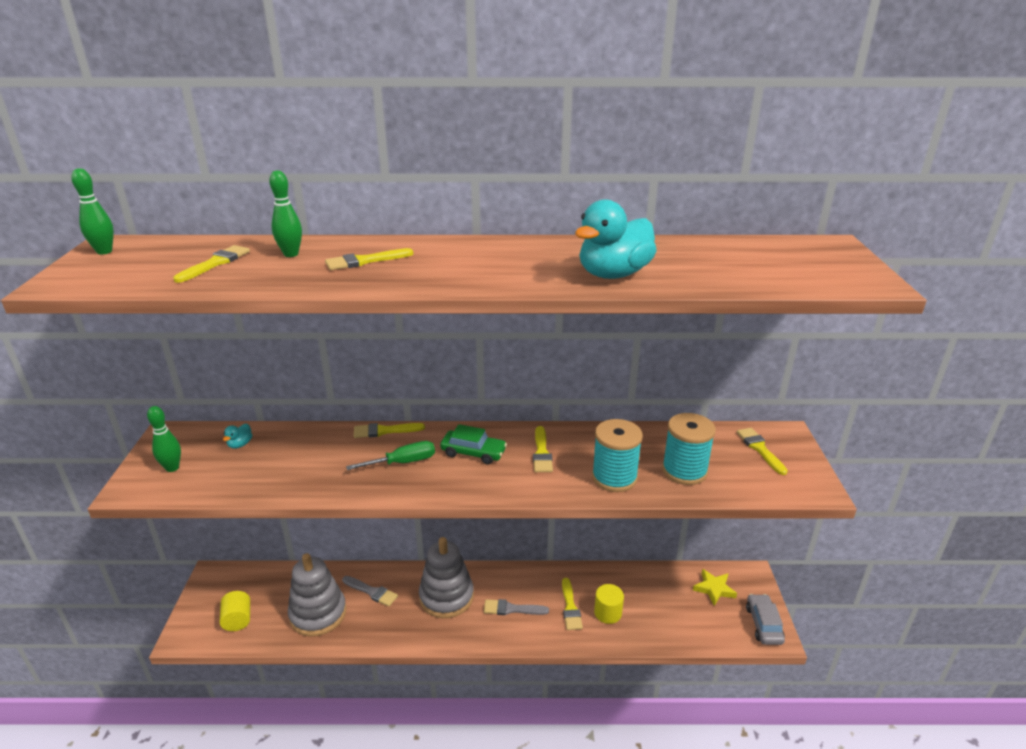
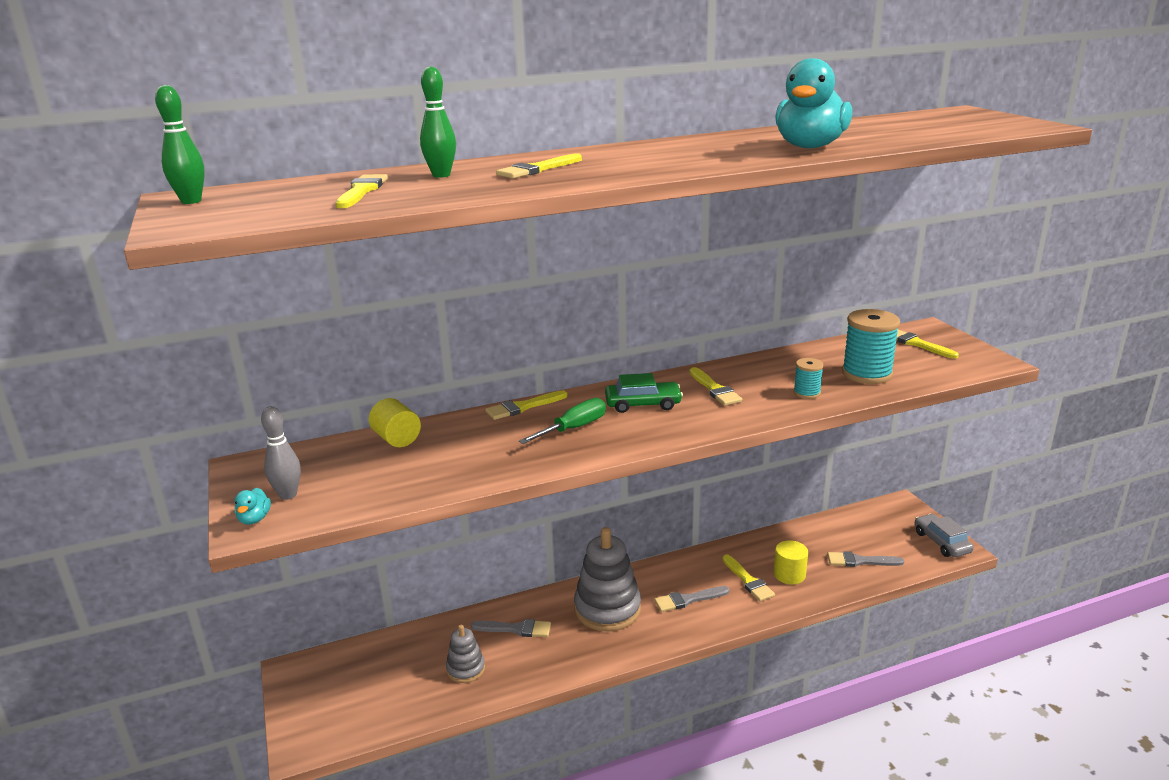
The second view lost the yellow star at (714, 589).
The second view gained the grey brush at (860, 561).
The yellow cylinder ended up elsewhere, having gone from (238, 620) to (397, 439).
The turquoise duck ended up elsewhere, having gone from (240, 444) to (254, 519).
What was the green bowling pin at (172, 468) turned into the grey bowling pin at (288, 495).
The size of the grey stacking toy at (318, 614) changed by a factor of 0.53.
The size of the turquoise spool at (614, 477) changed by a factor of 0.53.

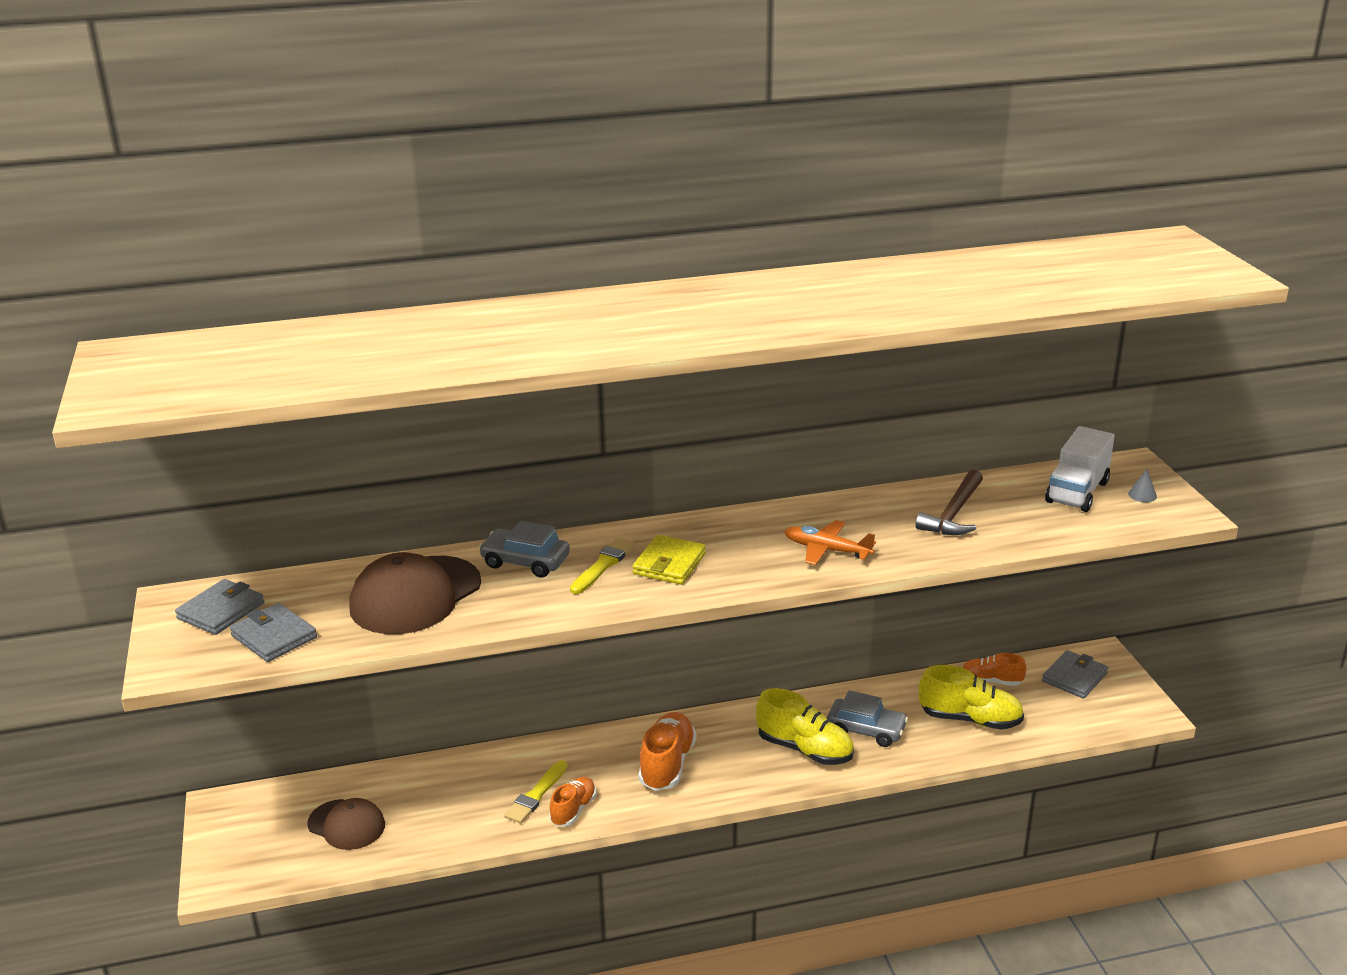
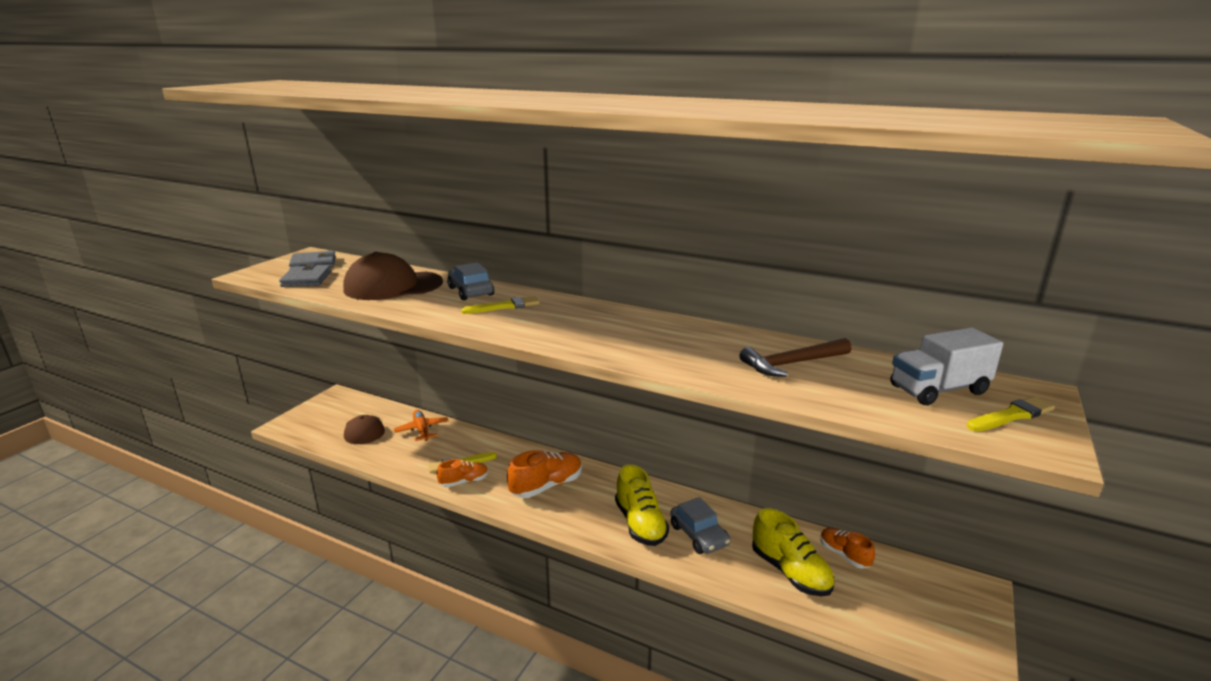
The second view lost the yellow wallet at (669, 564).
The second view lost the grey wallet at (1074, 677).
The orange plane ended up elsewhere, having gone from (827, 550) to (422, 430).
Where the grey cone stood at (1142, 495), the yellow brush came to stand at (1011, 415).

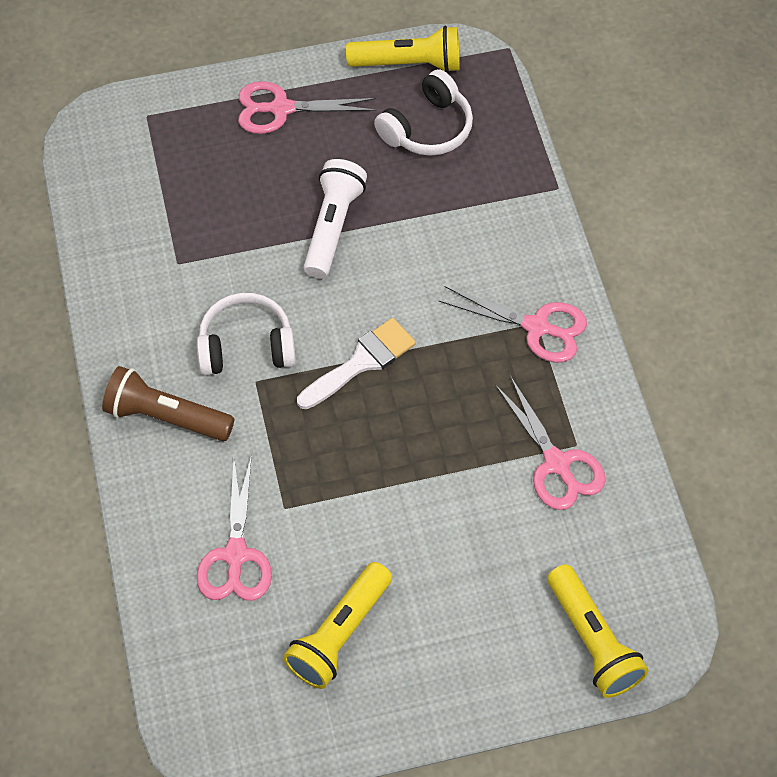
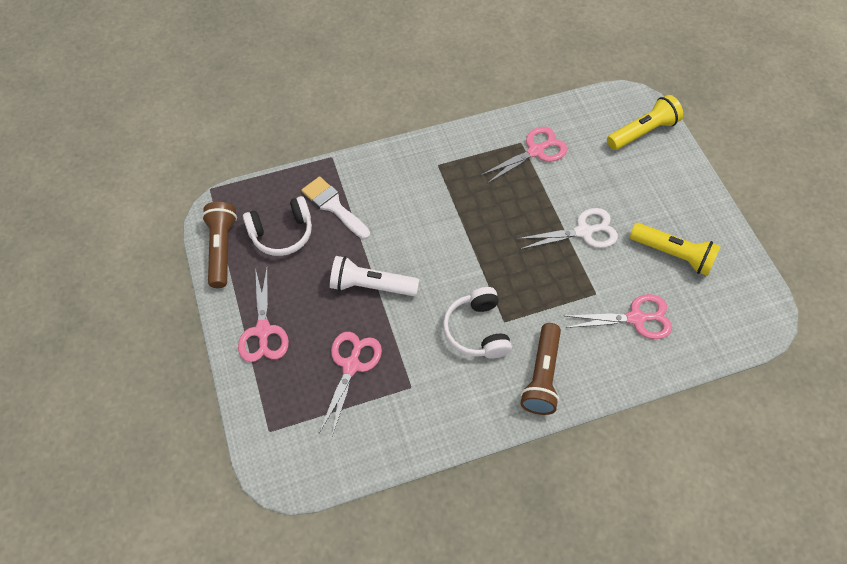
The second view gained the white scissors at (583, 232).
The white brush ended up elsewhere, having gone from (361, 362) to (333, 206).
The pink scissors ended up elsewhere, having gone from (537, 327) to (351, 365).
What was the yellow flashlight at (409, 64) turned into the brown flashlight at (222, 249).
The white headphones at (427, 128) ended up facing another way, 120 degrees clockwise from before.

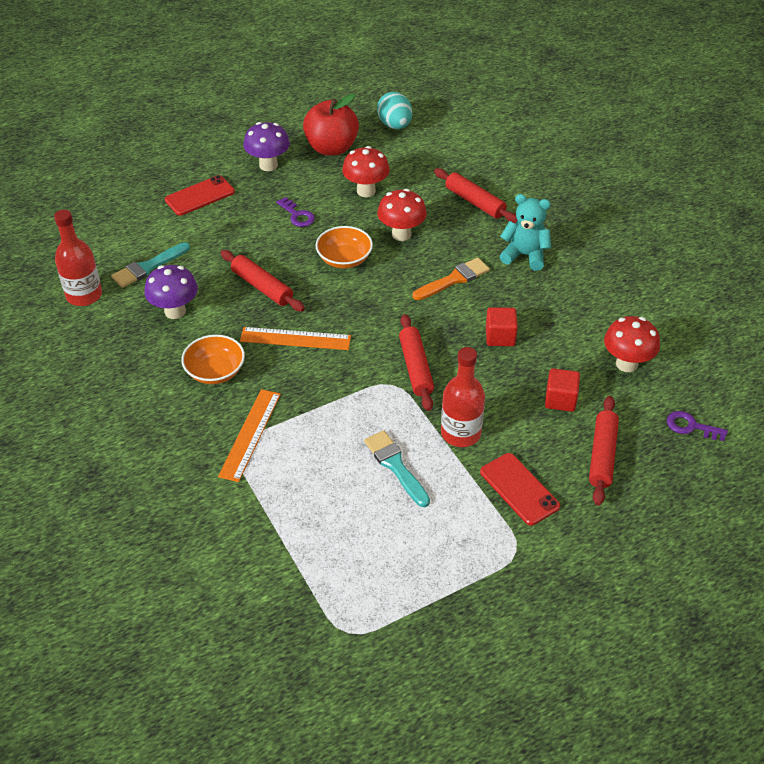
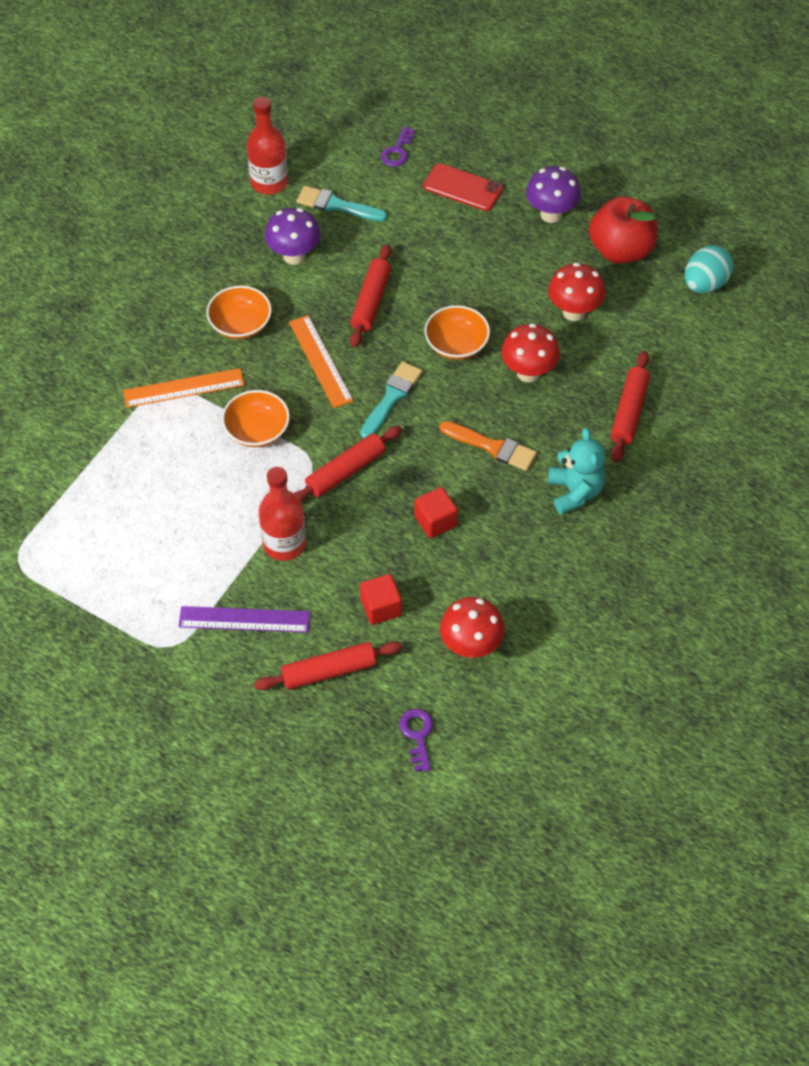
The second view gained the orange bowl at (257, 430).
The purple key ended up elsewhere, having gone from (297, 215) to (397, 151).
The turquoise brush ended up elsewhere, having gone from (395, 466) to (391, 397).
Where the red phone stood at (519, 489), the purple ruler came to stand at (244, 619).

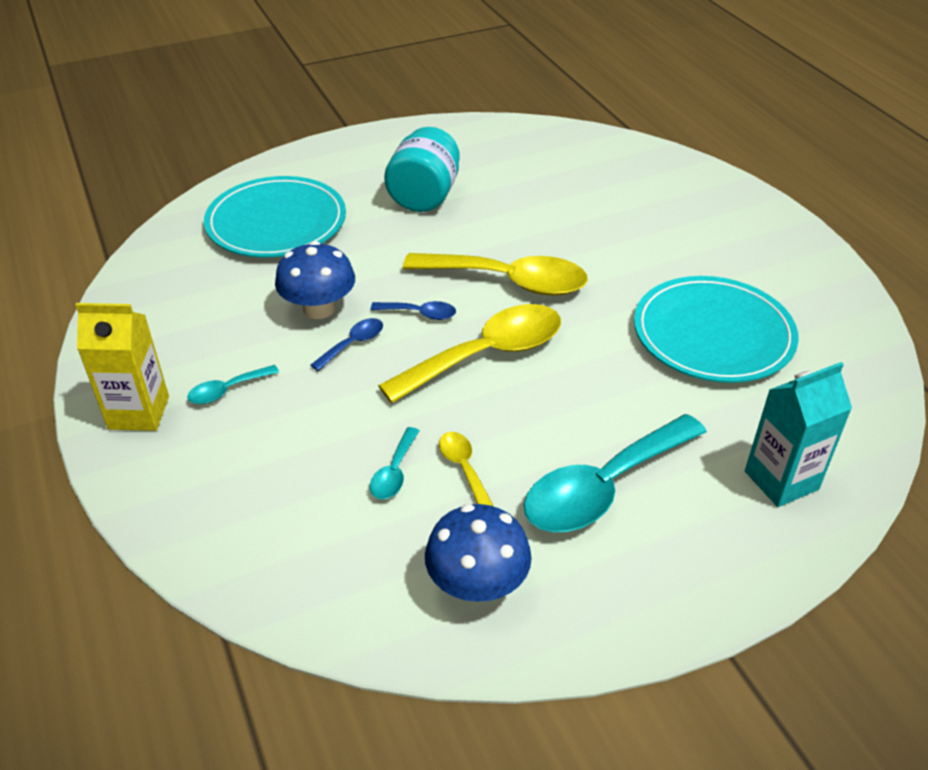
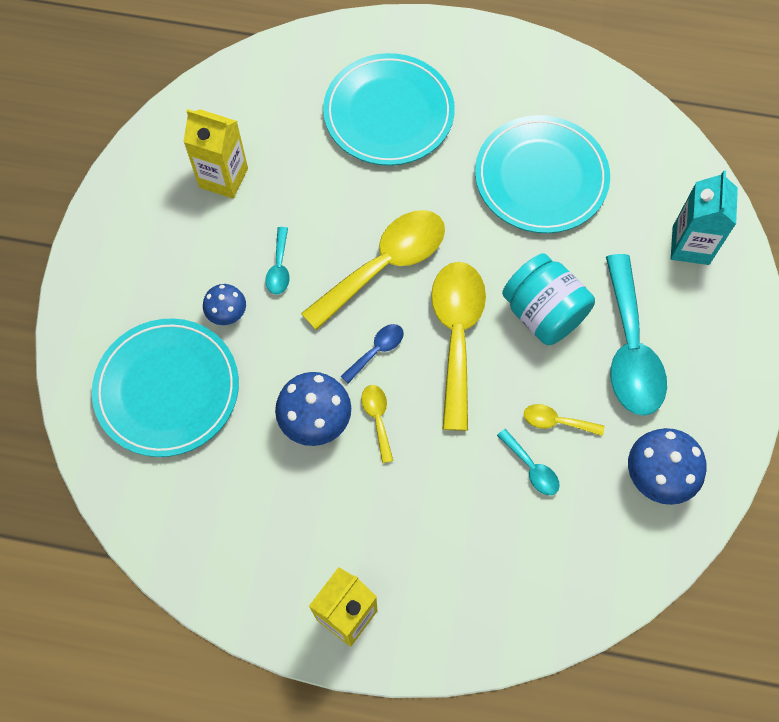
The second view gained the yellow carton at (223, 178).
The second view gained the blue mushroom at (227, 313).
The second view gained the turquoise plate at (388, 113).
The turquoise spoon ended up elsewhere, having gone from (227, 390) to (279, 268).
The turquoise jar ended up elsewhere, having gone from (424, 196) to (543, 313).
What was the blue spoon at (353, 344) turned into the yellow spoon at (377, 418).

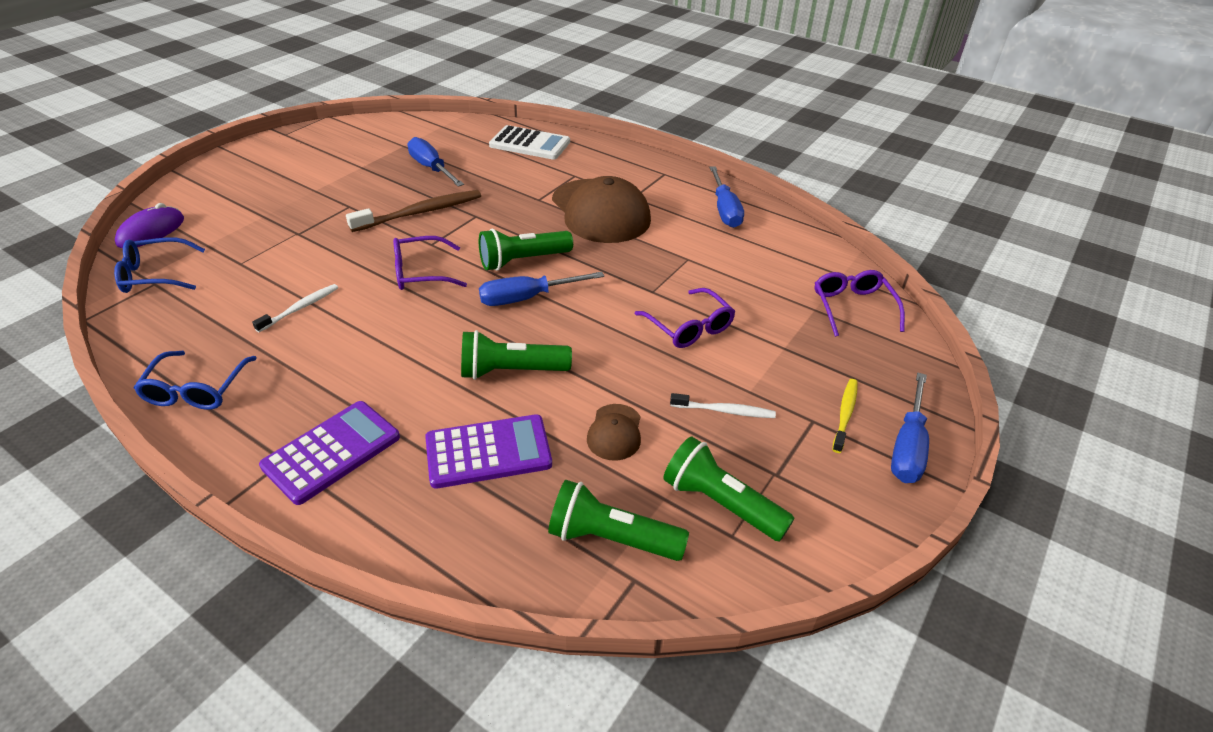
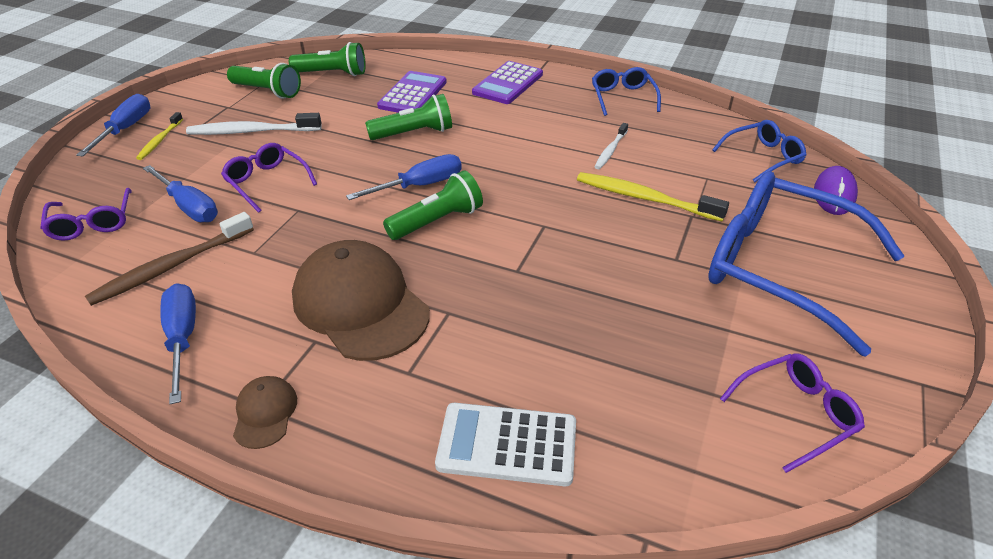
The second view gained the yellow toothbrush at (644, 198).
The second view gained the blue glasses at (779, 267).
The brown toothbrush ended up elsewhere, having gone from (420, 212) to (171, 266).
The purple glasses ended up elsewhere, having gone from (420, 273) to (796, 413).
The blue screwdriver ended up elsewhere, having gone from (431, 168) to (189, 207).
The brown cap ended up elsewhere, having gone from (615, 432) to (265, 413).
The purple calculator at (488, 452) ended up facing another way, 135 degrees clockwise from before.
The size of the white toothbrush at (724, 411) changed by a factor of 1.73.

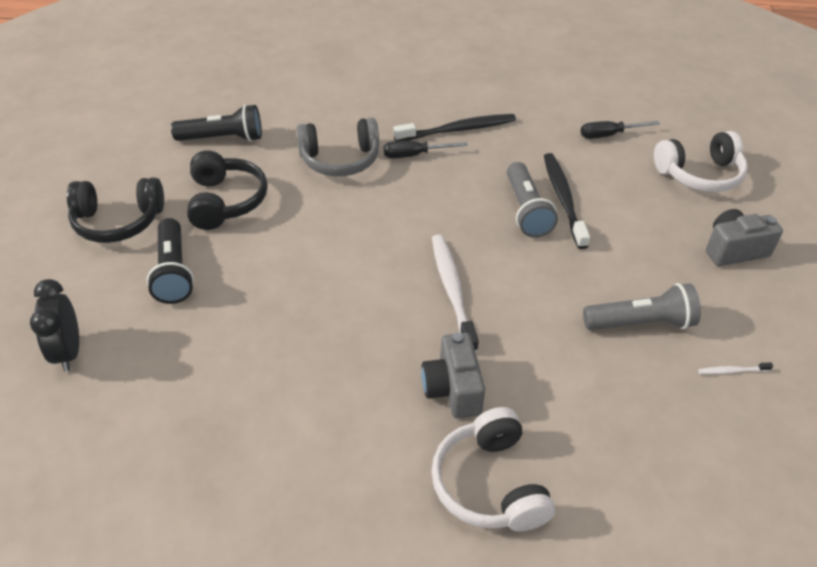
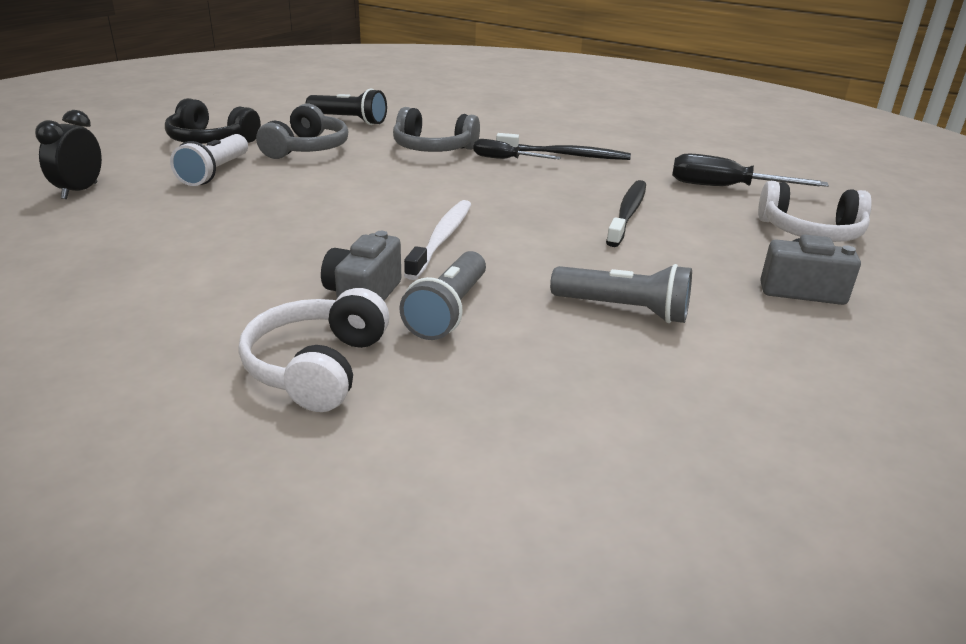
The second view lost the white toothbrush at (732, 371).
The grey flashlight ended up elsewhere, having gone from (526, 211) to (448, 311).
What was the black flashlight at (174, 272) turned into the white flashlight at (215, 173).
What was the black headphones at (226, 201) turned into the grey headphones at (307, 149).
The size of the black screwdriver at (609, 135) changed by a factor of 1.57.

